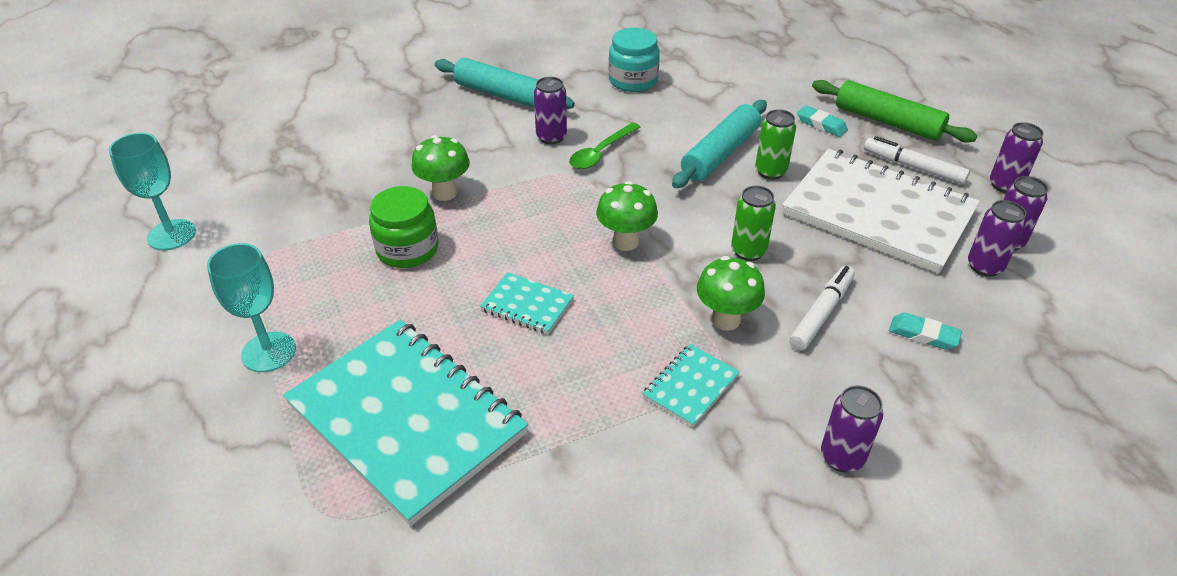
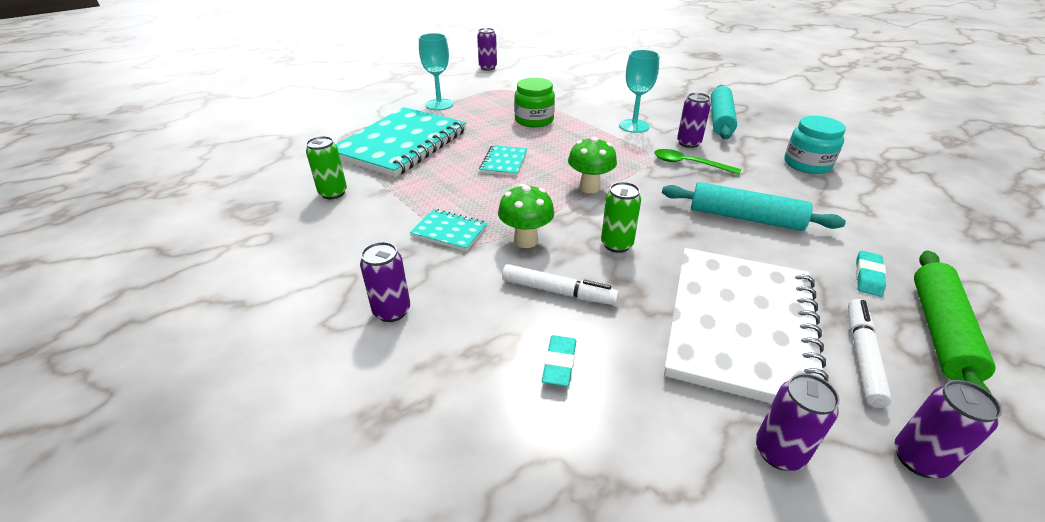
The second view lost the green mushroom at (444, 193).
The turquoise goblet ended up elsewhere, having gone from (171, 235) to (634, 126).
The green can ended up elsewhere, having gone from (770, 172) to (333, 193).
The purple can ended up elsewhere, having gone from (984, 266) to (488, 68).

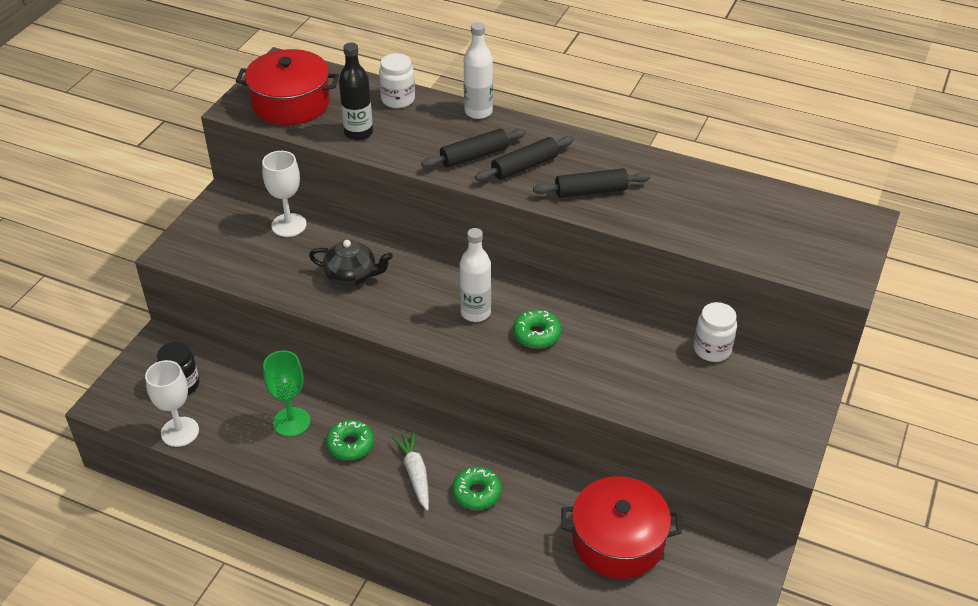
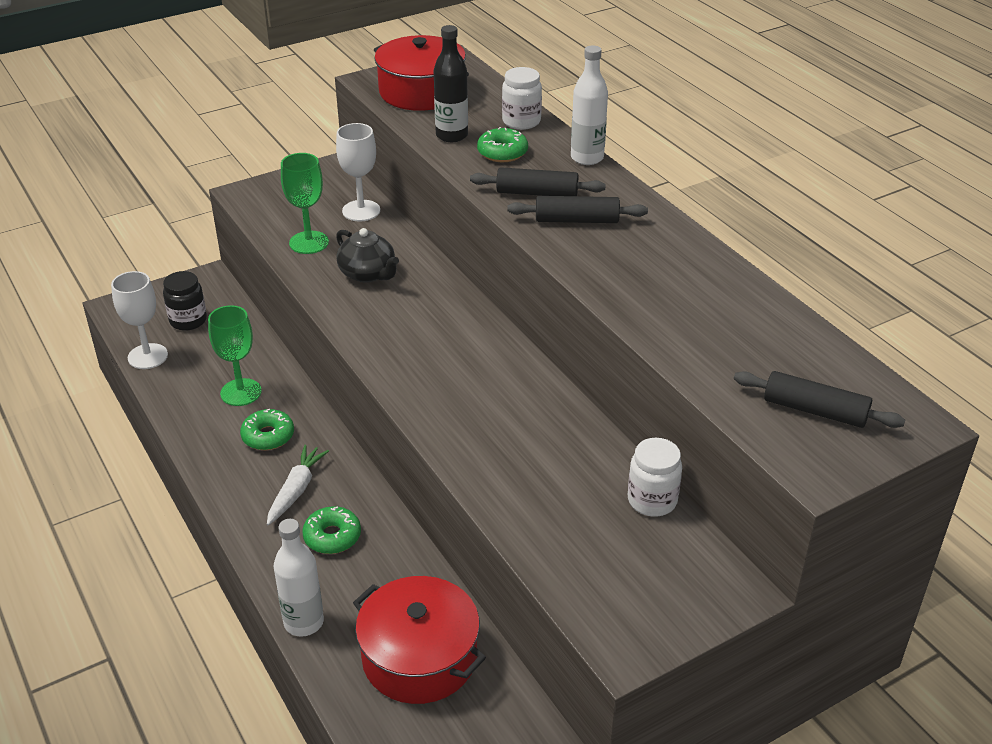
The second view gained the green goblet at (309, 242).
The white bottle ended up elsewhere, having gone from (475, 312) to (304, 622).
The green donut ended up elsewhere, having gone from (536, 334) to (502, 152).
The black rolling pin ended up elsewhere, having gone from (591, 191) to (815, 411).

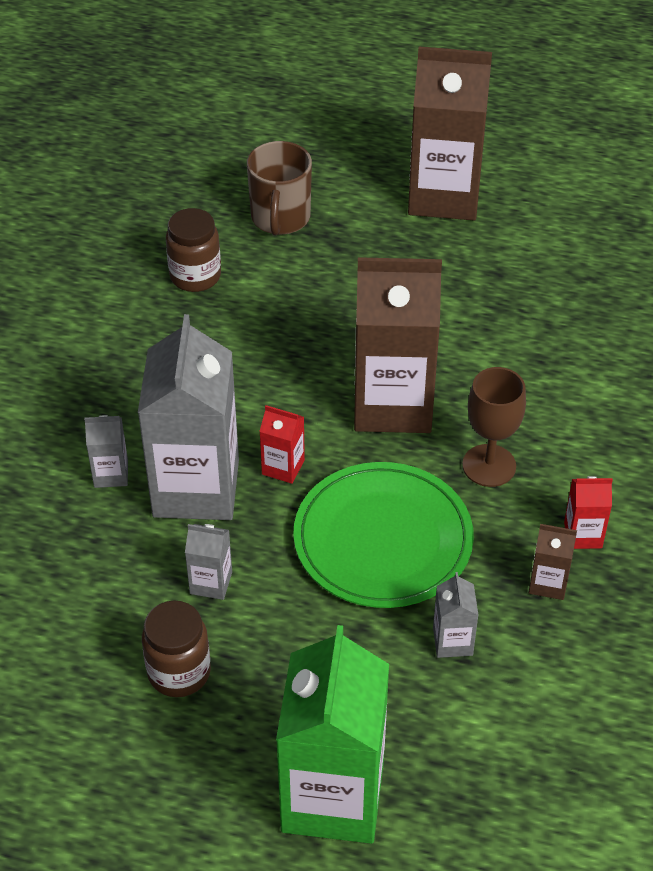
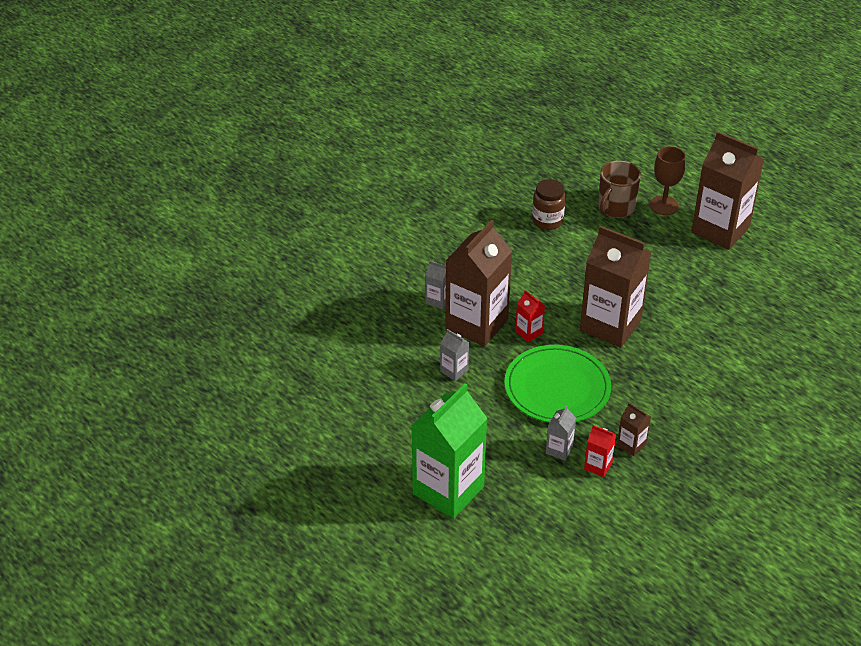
The second view lost the brown jar at (179, 672).
The brown goblet ended up elsewhere, having gone from (489, 465) to (664, 205).
The red carton ended up elsewhere, having gone from (583, 535) to (598, 466).
What was the grey carton at (196, 488) turned into the brown carton at (476, 324).

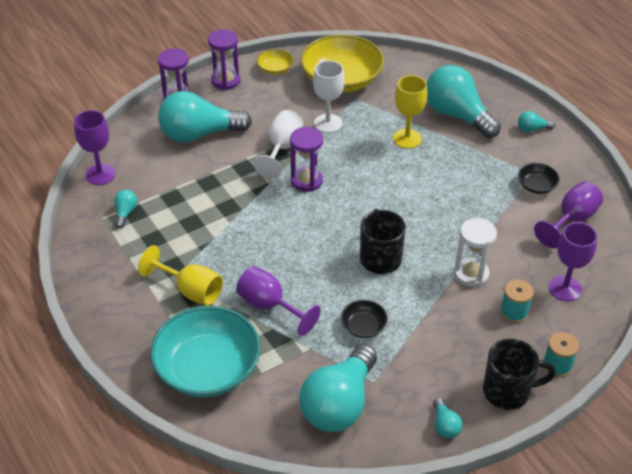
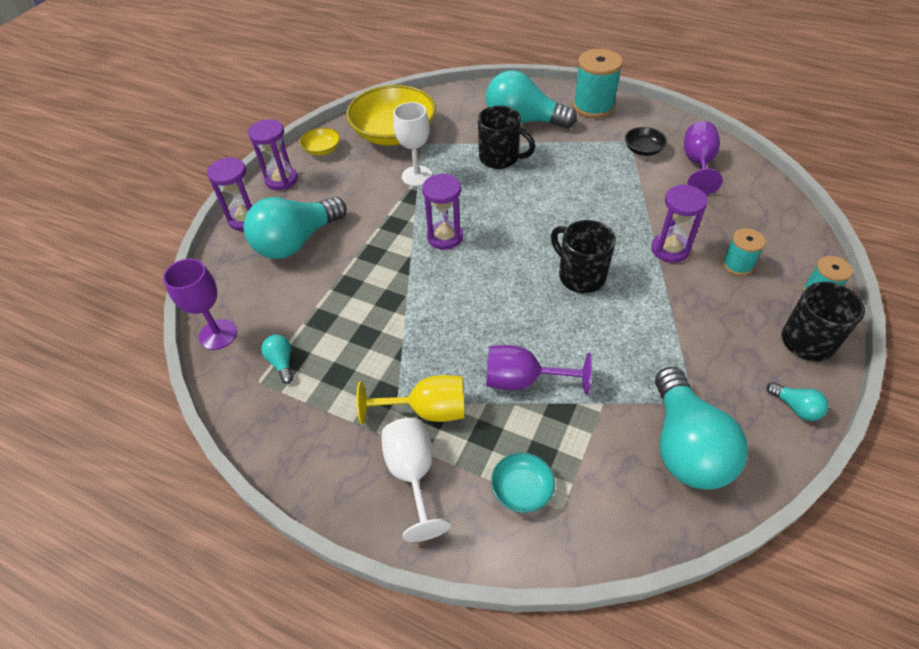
The second view lost the black bowl at (363, 326).
The second view lost the purple goblet at (565, 288).
The white goblet ended up elsewhere, having gone from (282, 148) to (413, 474).
Where the yellow goblet stood at (407, 139), the black mug came to stand at (500, 158).
Where the turquoise light bulb stood at (532, 129), the turquoise spool came to stand at (593, 106).
What was the white hourglass at (471, 274) turned into the purple hourglass at (670, 249).
The size of the turquoise bowl at (207, 368) changed by a factor of 0.45.

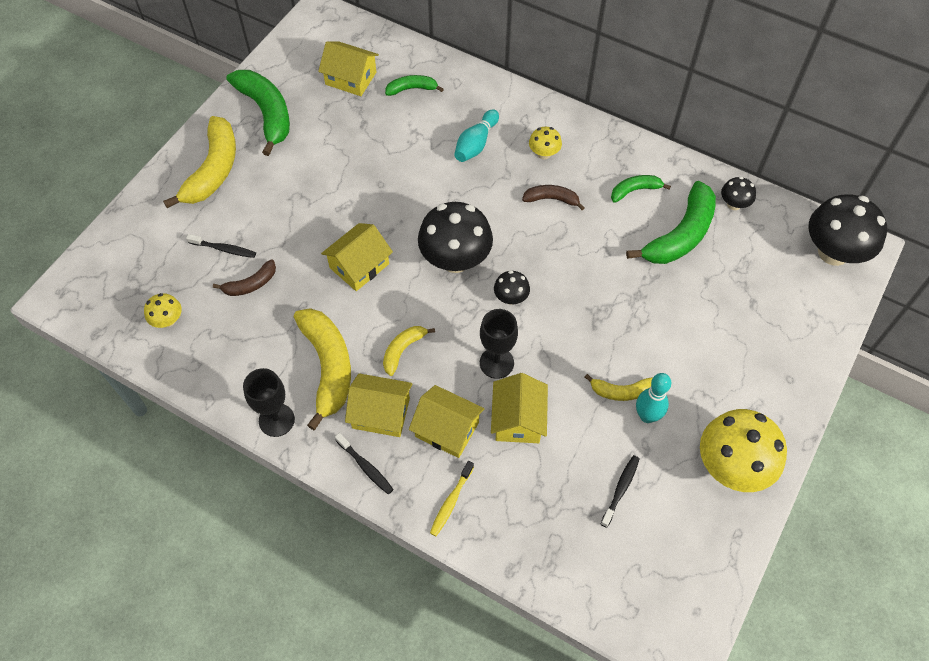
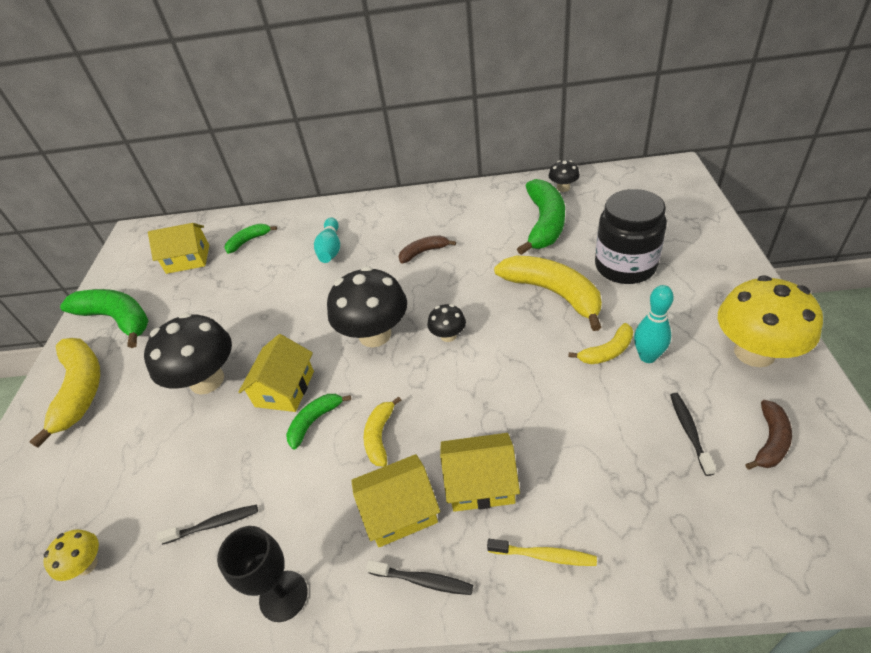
The second view lost the black goblet at (496, 363).
The second view lost the yellow house at (518, 419).
The second view lost the yellow mushroom at (544, 153).
The second view gained the black jar at (625, 266).
The black toothbrush ended up elsewhere, having gone from (224, 249) to (214, 524).
The brown banana ended up elsewhere, having gone from (251, 284) to (770, 441).
The yellow banana ended up elsewhere, having gone from (328, 367) to (553, 293).
The green banana ended up elsewhere, having gone from (635, 190) to (314, 421).
The black mushroom ended up elsewhere, having gone from (833, 252) to (207, 380).
The yellow toothbrush at (451, 502) ended up facing another way, 75 degrees counterclockwise from before.

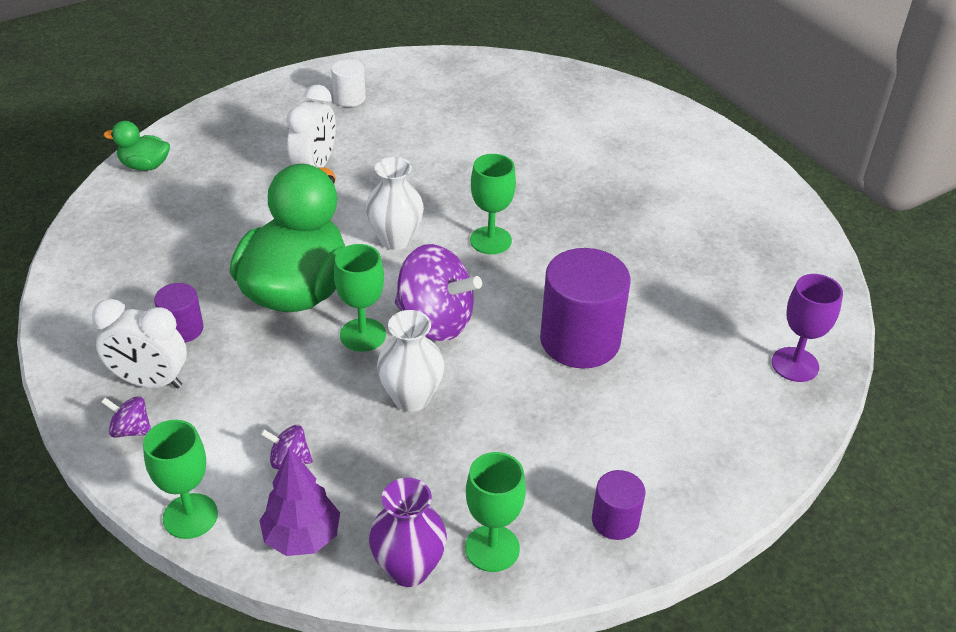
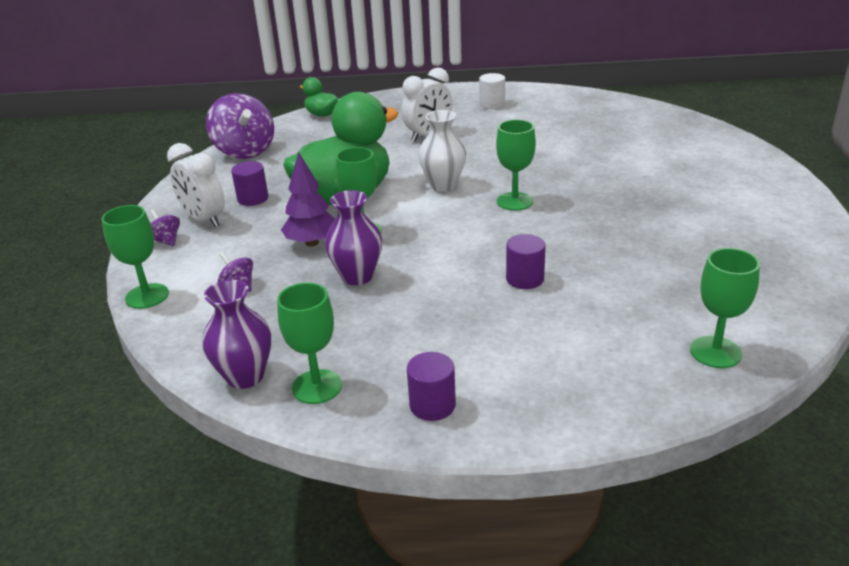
The purple tree ended up elsewhere, having gone from (302, 537) to (312, 243).
The purple spinning top ended up elsewhere, having gone from (435, 321) to (245, 151).
What was the white vase at (411, 398) turned into the purple vase at (357, 276).
What was the purple goblet at (795, 364) turned into the green goblet at (715, 352).
The size of the purple cylinder at (580, 340) changed by a factor of 0.51.

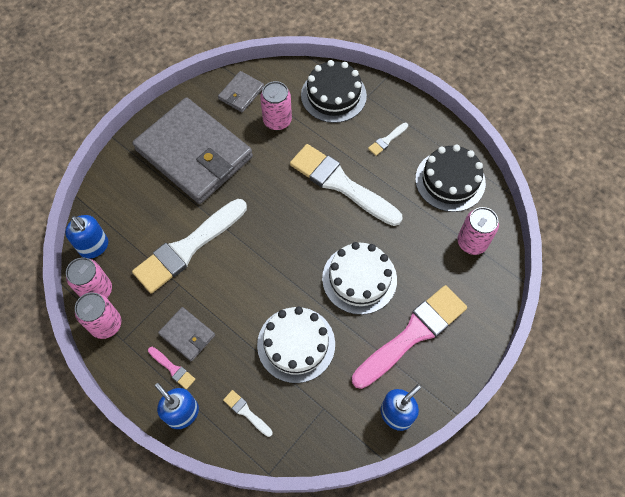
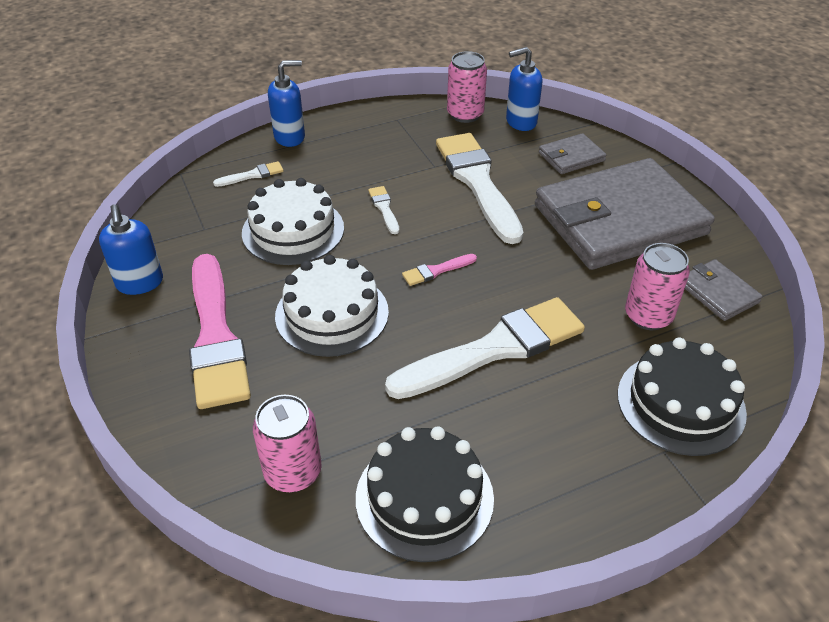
The second view lost the pink can at (106, 324).
The pink brush ended up elsewhere, having gone from (173, 368) to (436, 271).
The grey wallet ended up elsewhere, having gone from (187, 335) to (571, 157).
The white brush ended up elsewhere, having gone from (387, 140) to (384, 208).

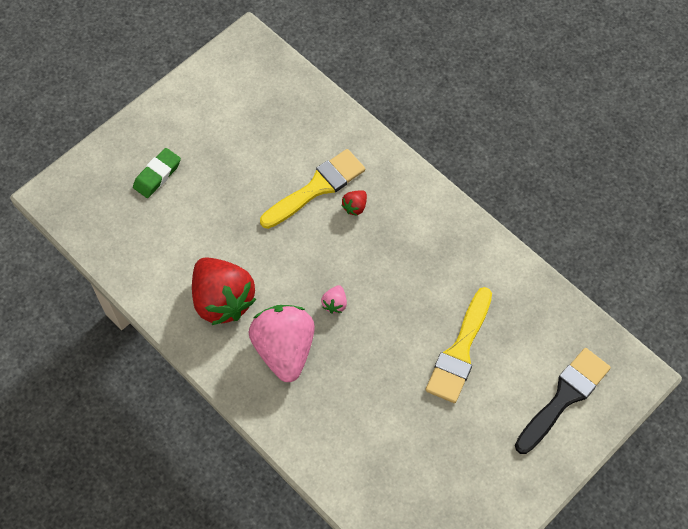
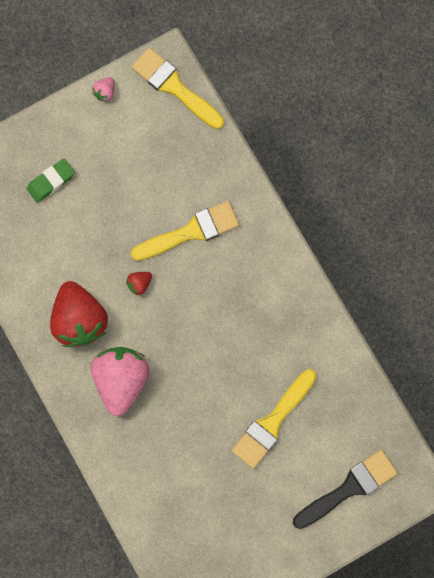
The second view gained the yellow brush at (174, 87).
The pink strawberry ended up elsewhere, having gone from (335, 304) to (105, 92).
The red strawberry ended up elsewhere, having gone from (355, 207) to (139, 284).

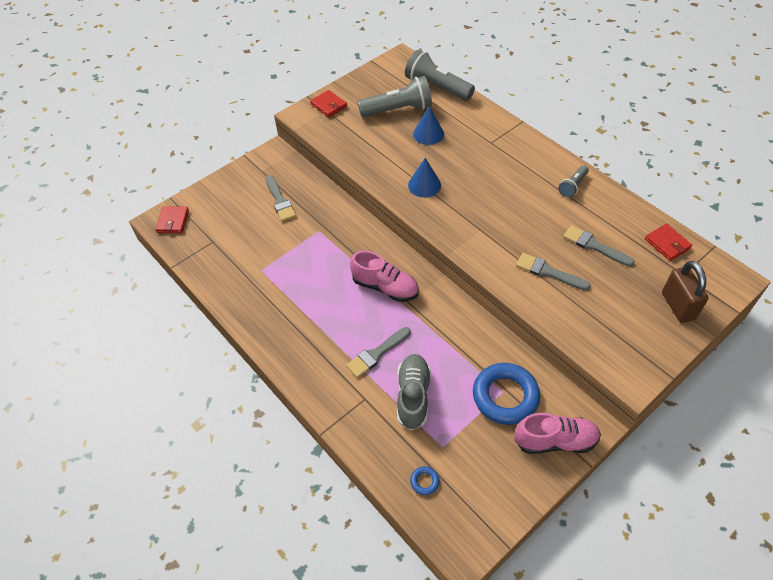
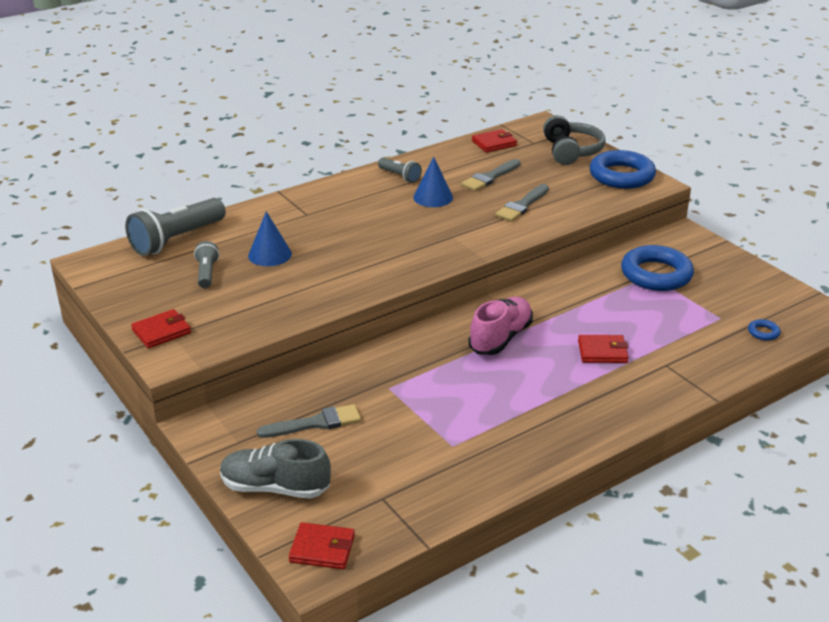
The second view lost the pink shoe at (555, 441).
The second view gained the blue ring at (621, 176).
The grey shoe ended up elsewhere, having gone from (413, 396) to (275, 487).
The blue cone ended up elsewhere, having gone from (424, 185) to (433, 197).
Where the grey brush stood at (376, 354), the red wallet came to stand at (602, 352).
Where the brown padlock stood at (678, 306), the grey headphones came to stand at (571, 151).
The size of the grey flashlight at (398, 110) changed by a factor of 0.52.

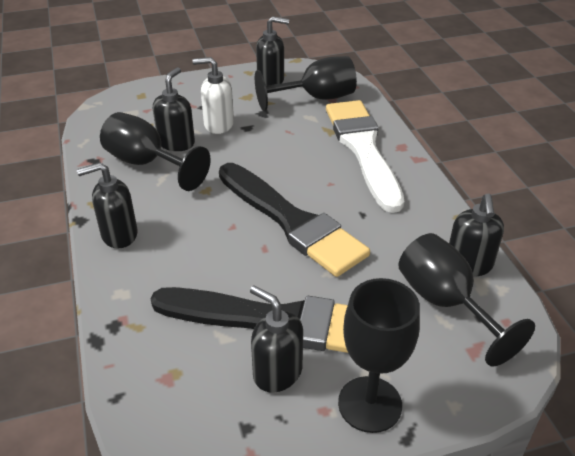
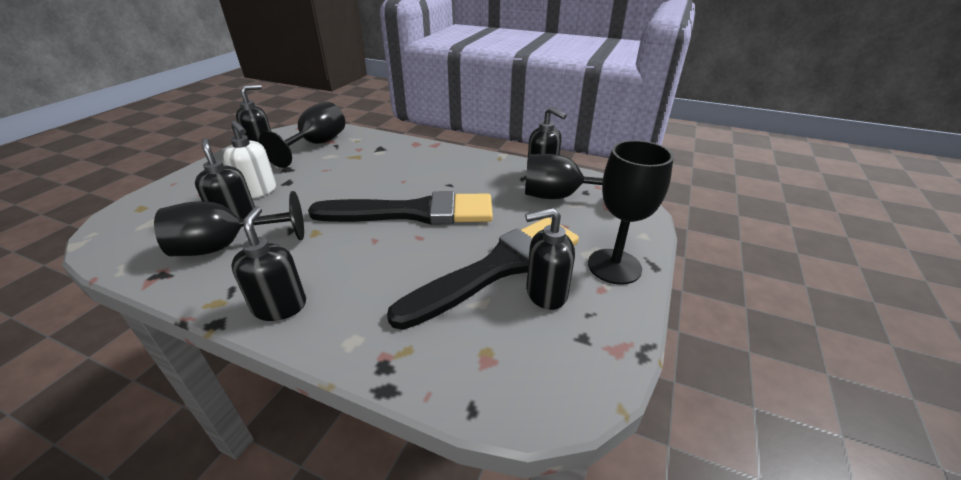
The second view lost the white brush at (363, 149).
The black soap dispenser at (119, 235) ended up facing another way, 150 degrees clockwise from before.
The white soap dispenser at (218, 124) ended up facing another way, 90 degrees counterclockwise from before.

